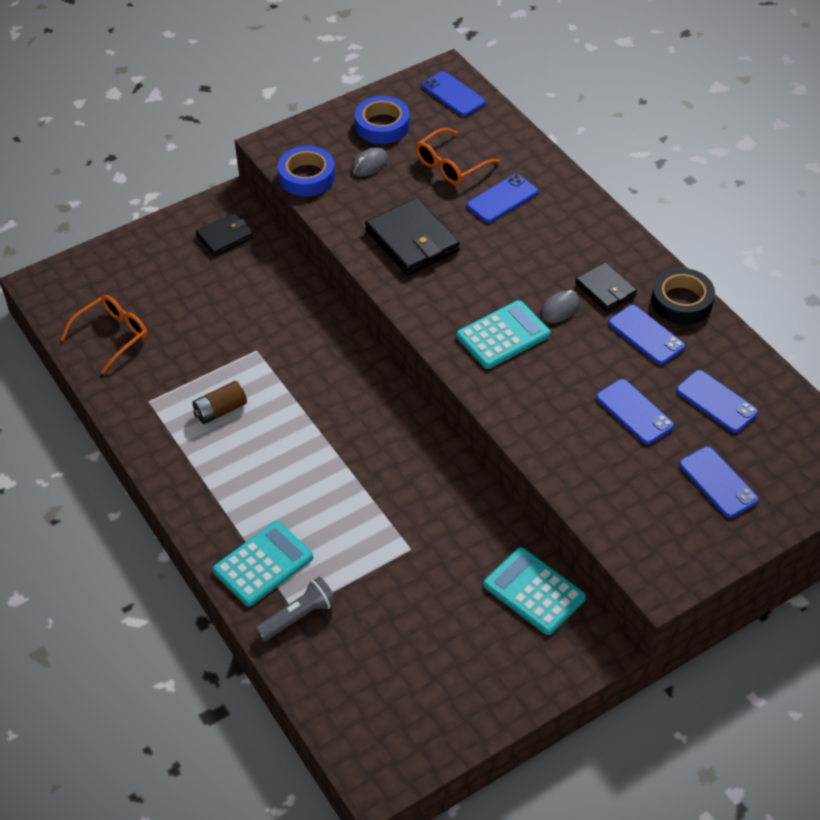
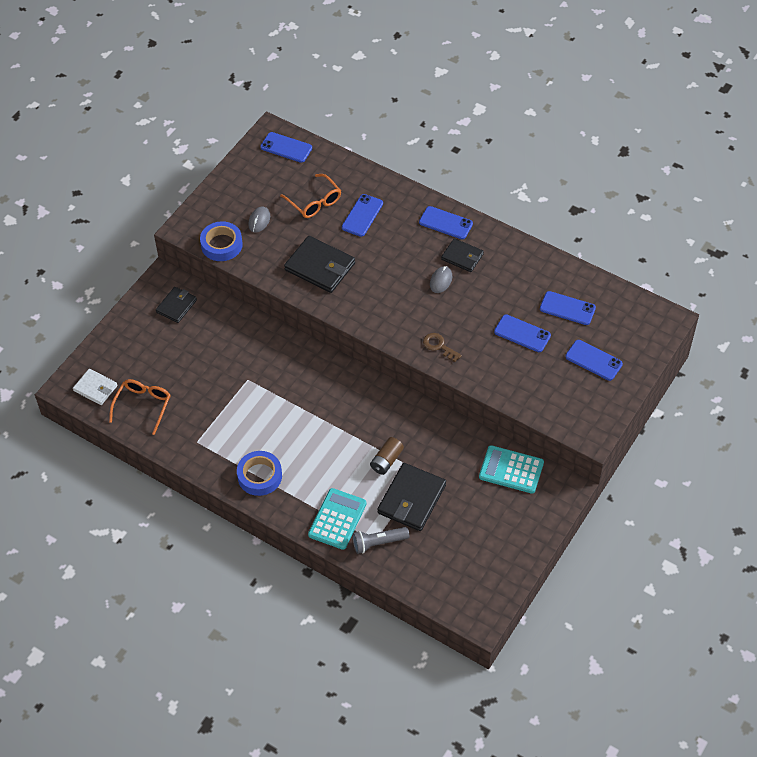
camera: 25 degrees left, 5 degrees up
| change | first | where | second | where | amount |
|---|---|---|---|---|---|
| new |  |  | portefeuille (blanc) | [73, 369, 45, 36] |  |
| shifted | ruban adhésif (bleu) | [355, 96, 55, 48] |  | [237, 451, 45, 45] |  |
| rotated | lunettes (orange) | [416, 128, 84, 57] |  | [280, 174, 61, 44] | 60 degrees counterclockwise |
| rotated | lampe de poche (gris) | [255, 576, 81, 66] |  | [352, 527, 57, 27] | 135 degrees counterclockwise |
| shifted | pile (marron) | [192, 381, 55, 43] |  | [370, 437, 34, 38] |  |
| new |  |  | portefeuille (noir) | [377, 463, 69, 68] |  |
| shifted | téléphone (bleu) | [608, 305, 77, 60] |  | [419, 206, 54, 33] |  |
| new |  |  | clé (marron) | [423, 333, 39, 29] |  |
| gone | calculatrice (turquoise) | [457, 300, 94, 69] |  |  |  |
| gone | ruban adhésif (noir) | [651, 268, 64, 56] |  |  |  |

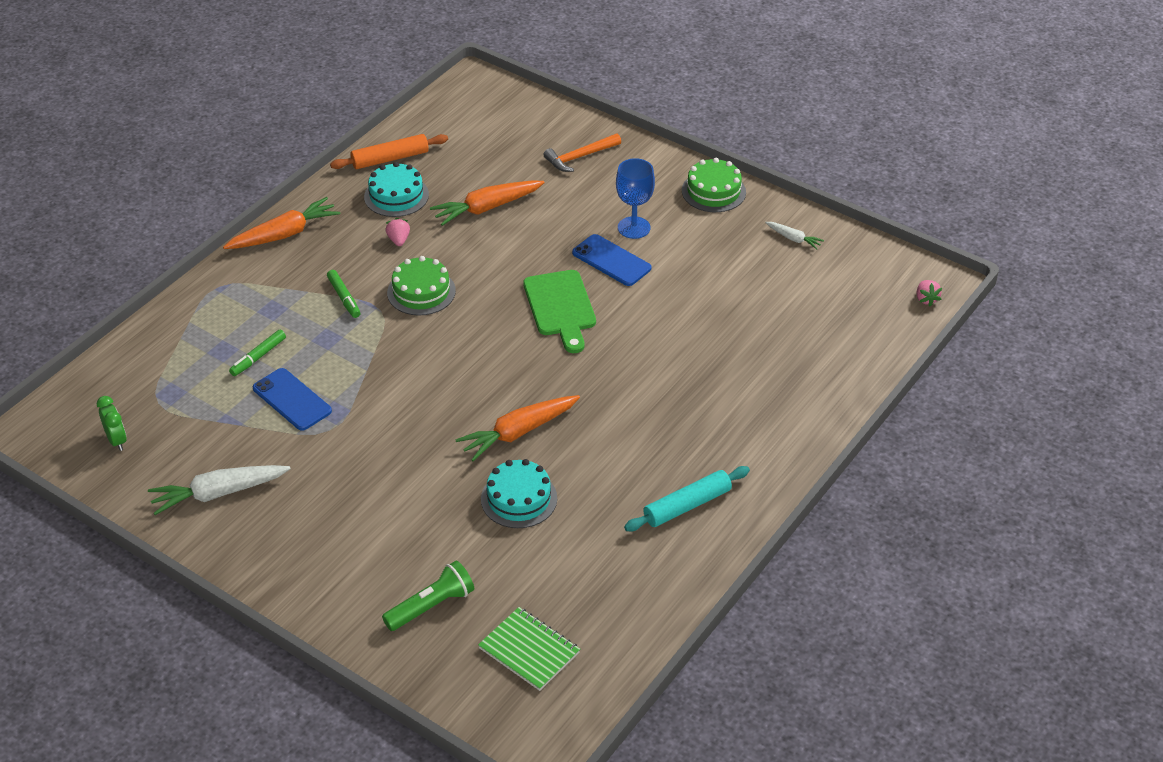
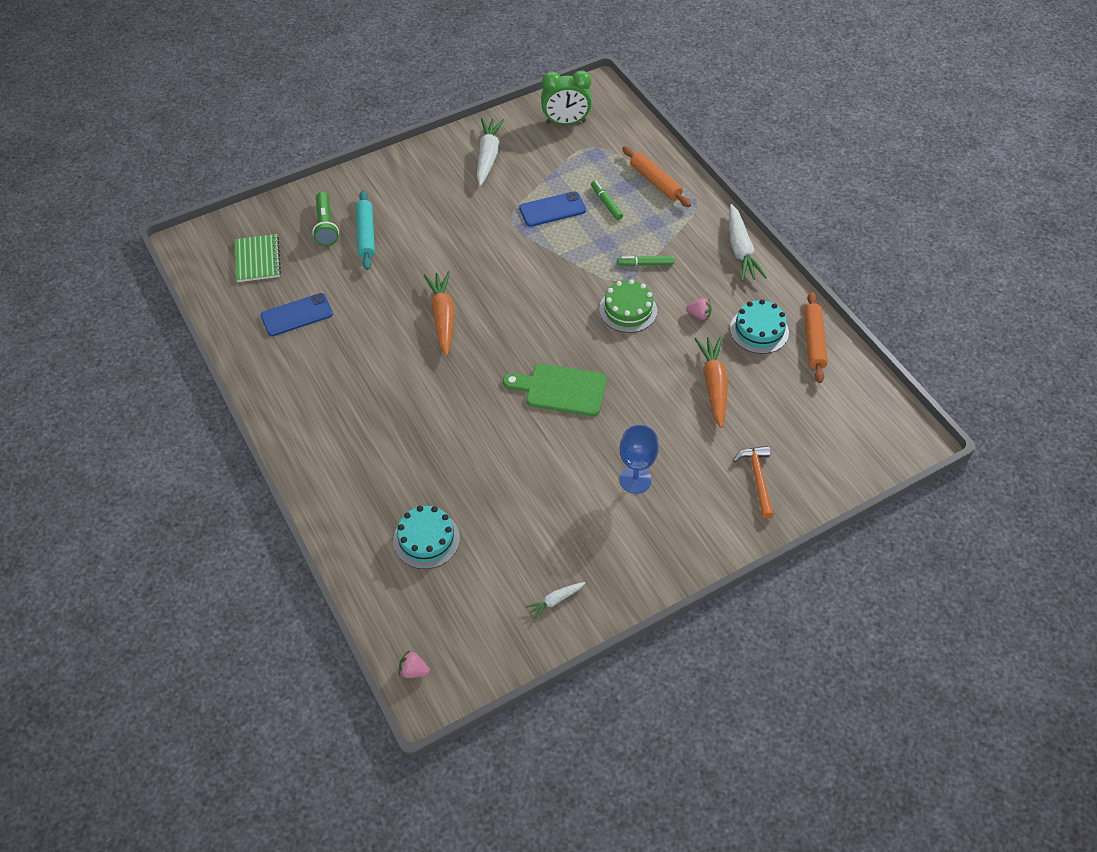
camera: 115 degrees right, 10 degrees up
| change | first | where | second | where | amount |
|---|---|---|---|---|---|
| rotated | carnet (vert) | [478, 607, 102, 84] |  | [235, 234, 46, 48] | 75 degrees counterclockwise |
| shifted | téléphone (bleu) | [572, 234, 79, 52] |  | [261, 293, 72, 43] |  |
| shifted | rouleau à pâtisserie (turquoise) | [624, 466, 126, 65] |  | [356, 190, 19, 80] |  |
| shifted | gâteau (turquoise) | [481, 459, 76, 69] |  | [393, 506, 67, 63] |  |
| scaled | réveil (vert) | [97, 396, 30, 55] |  | [541, 70, 51, 55] | x1.73 |
| new |  |  | rouleau à pâtisserie (orange) | [622, 146, 69, 61] |  |
| repainted | carotte (orange) | [223, 197, 117, 52] | carotte (blanc) | [729, 204, 38, 77] |  |
| gone | gâteau (vert) | [682, 158, 64, 54] |  |  |  |

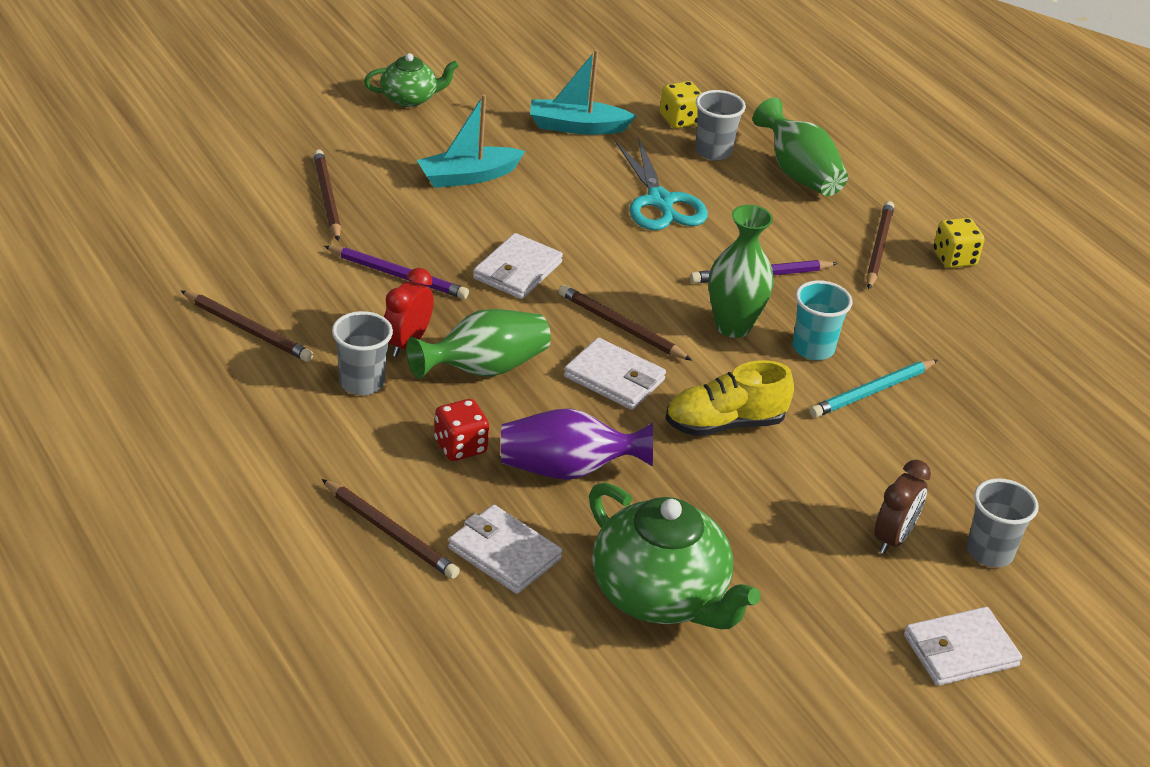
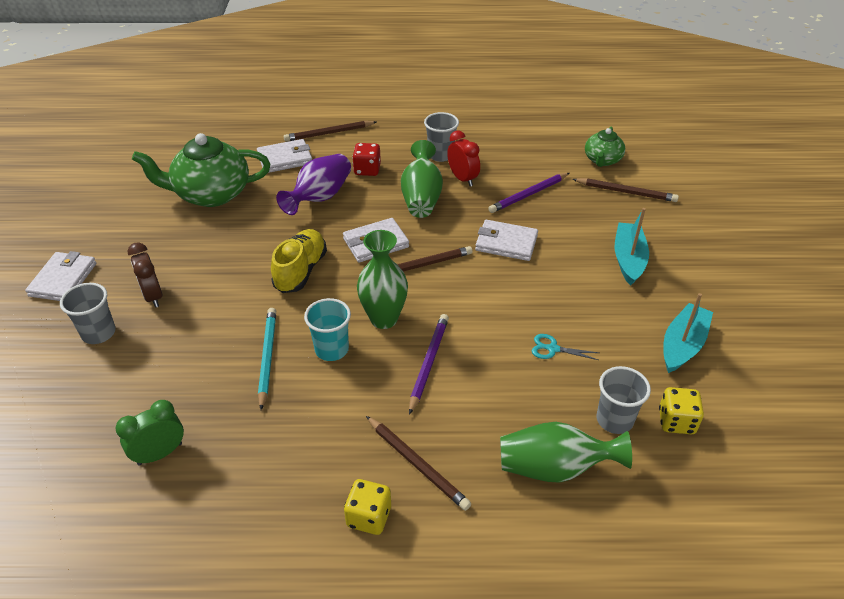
camera: 125 degrees right, 5 degrees up
| change | first | where | second | where | amount |
|---|---|---|---|---|---|
| new |  |  | réveil (vert) | [115, 400, 69, 66] |  |
| rotated | portefeuille (blanc) | [473, 233, 90, 66] |  | [475, 220, 63, 41] | 45 degrees counterclockwise |
| scaled | ciseaux (turquoise) | [615, 137, 93, 93] |  | [532, 334, 67, 26] | x0.49 |
| shifted | théière (vert) | [364, 53, 95, 54] |  | [585, 127, 40, 40] |  |
| gone | crayon (marron) | [181, 291, 132, 71] |  |  |  |

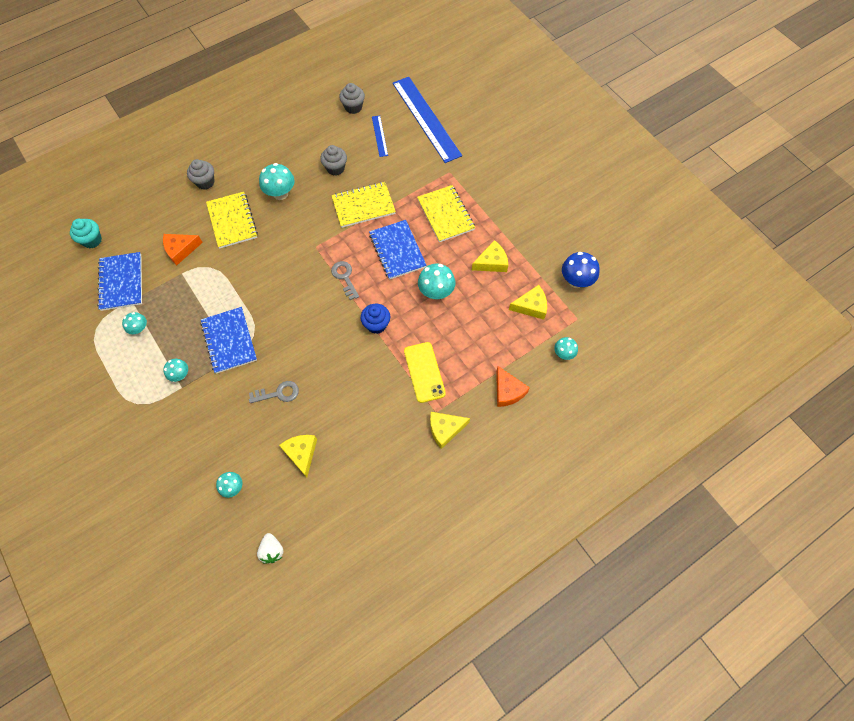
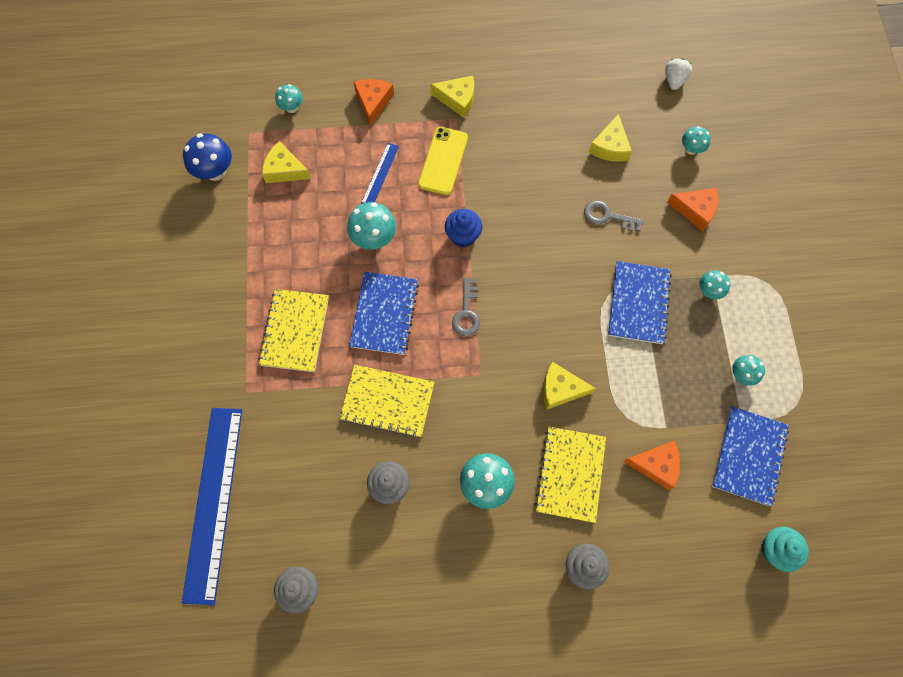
camera: 150 degrees left, 5 degrees up
| change | first | where | second | where | amount |
|---|---|---|---|---|---|
| shifted | règle (bleu) | [372, 116, 16, 41] |  | [361, 143, 38, 61] |  |
| shifted | fromage (jaune) | [472, 240, 36, 32] |  | [543, 362, 53, 48] |  |
| new |  |  | fromage (orange) | [667, 188, 51, 43] |  |

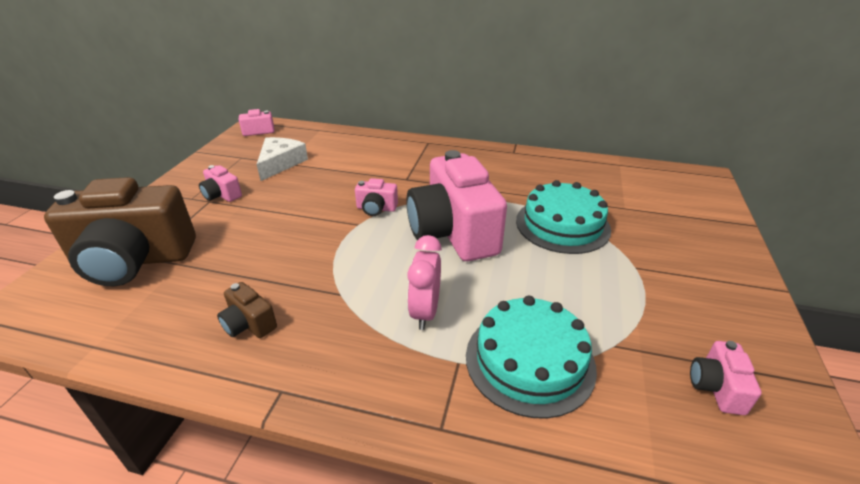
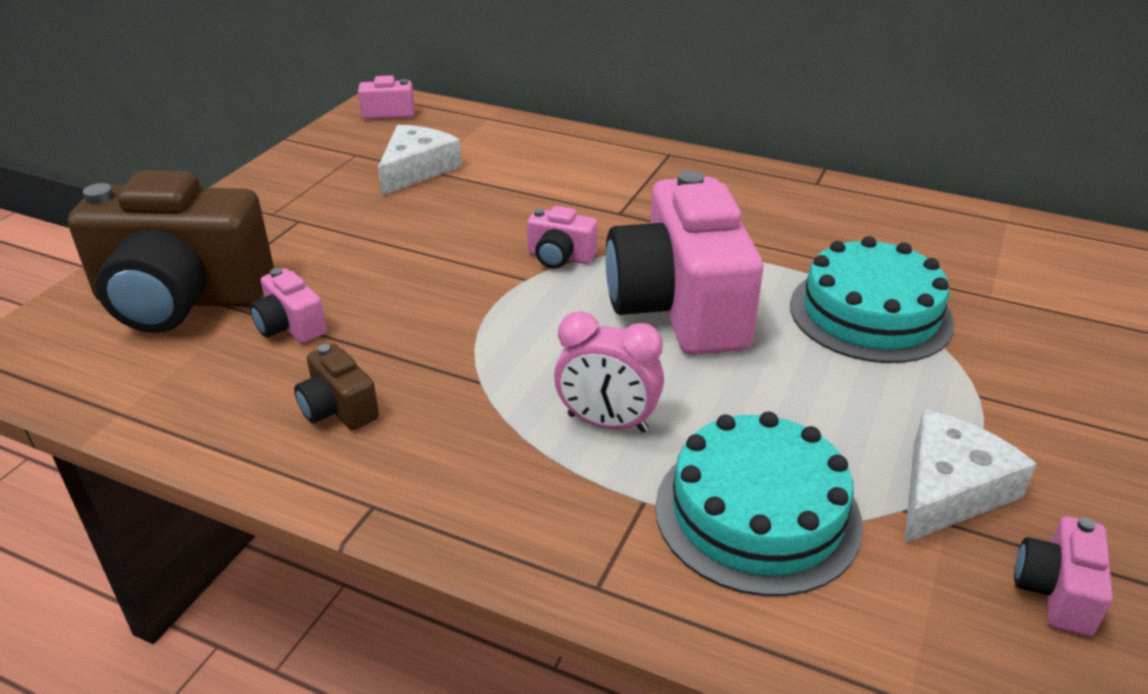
camera: 10 degrees right, 0 degrees up
| change | first | where | second | where | amount |
|---|---|---|---|---|---|
| shifted | appareil photo (rose) | [199, 165, 43, 37] |  | [250, 268, 77, 75] |  |
| rotated | réveil (rose) | [407, 235, 35, 95] |  | [554, 311, 110, 121] | 90 degrees counterclockwise |
| new |  |  | fromage (blanc) | [904, 409, 133, 135] |  |

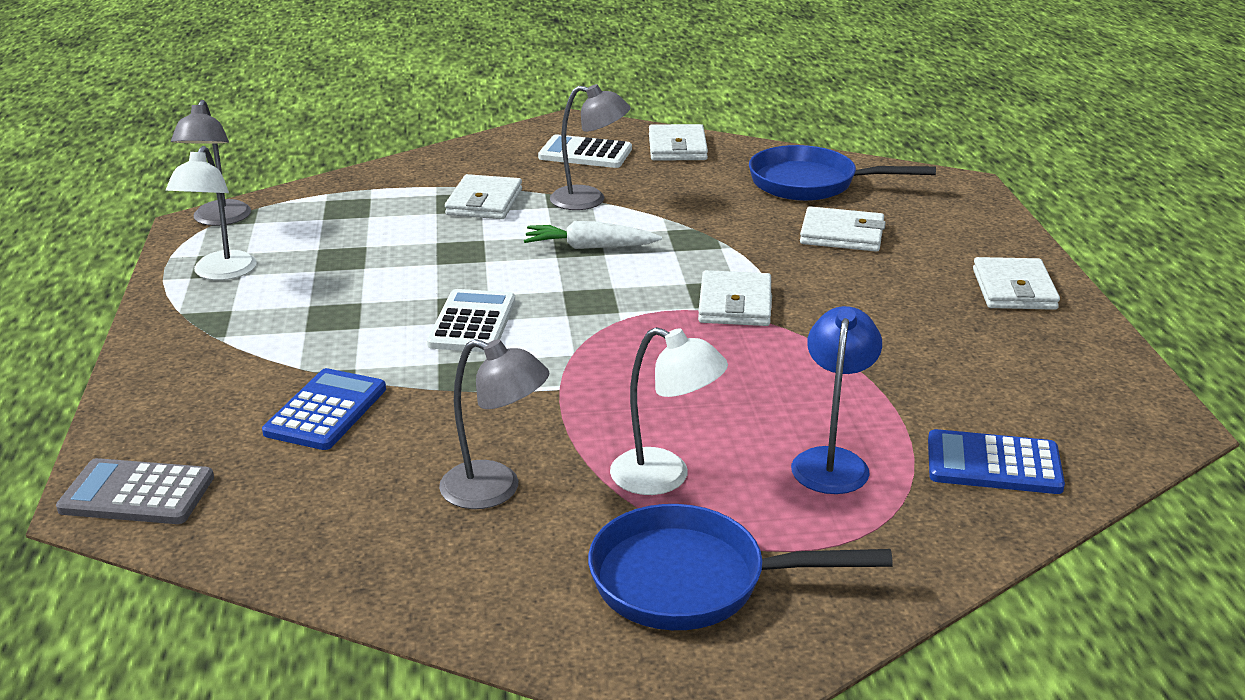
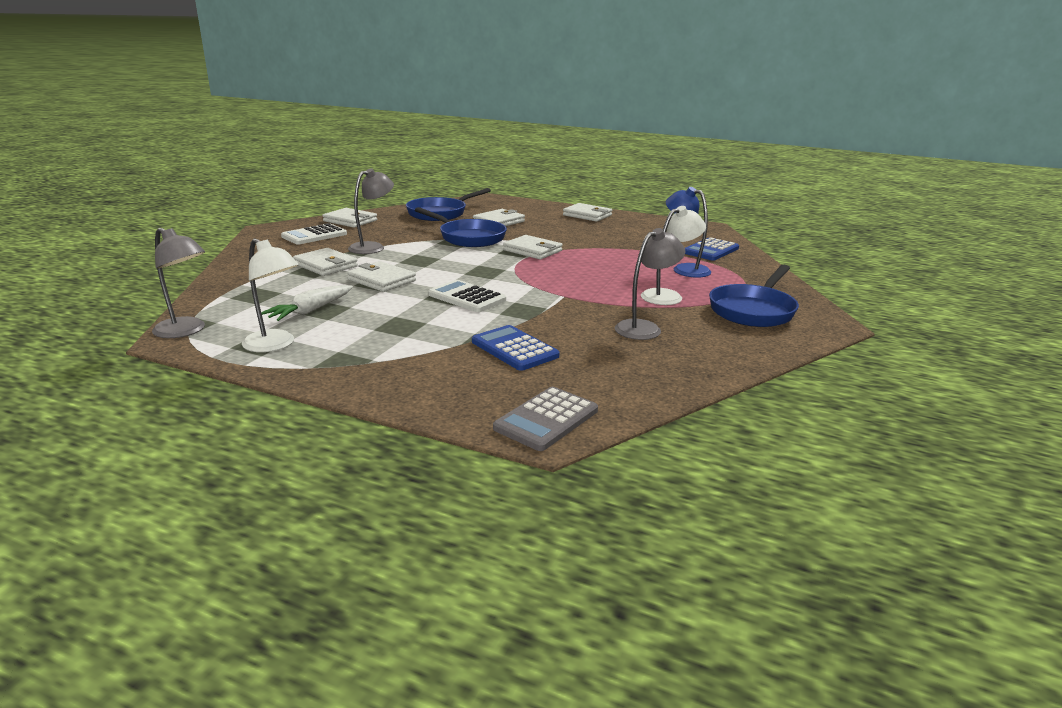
camera: 60 degrees left, 5 degrees down
| change | first | where | second | where | amount |
|---|---|---|---|---|---|
| shifted | carotte (blanc) | [524, 221, 138, 28] |  | [261, 285, 92, 36] |  |
| new |  |  | portefeuille (blanc) | [347, 261, 69, 31] |  |
| new |  |  | poêle (bleu) | [415, 207, 92, 40] |  |

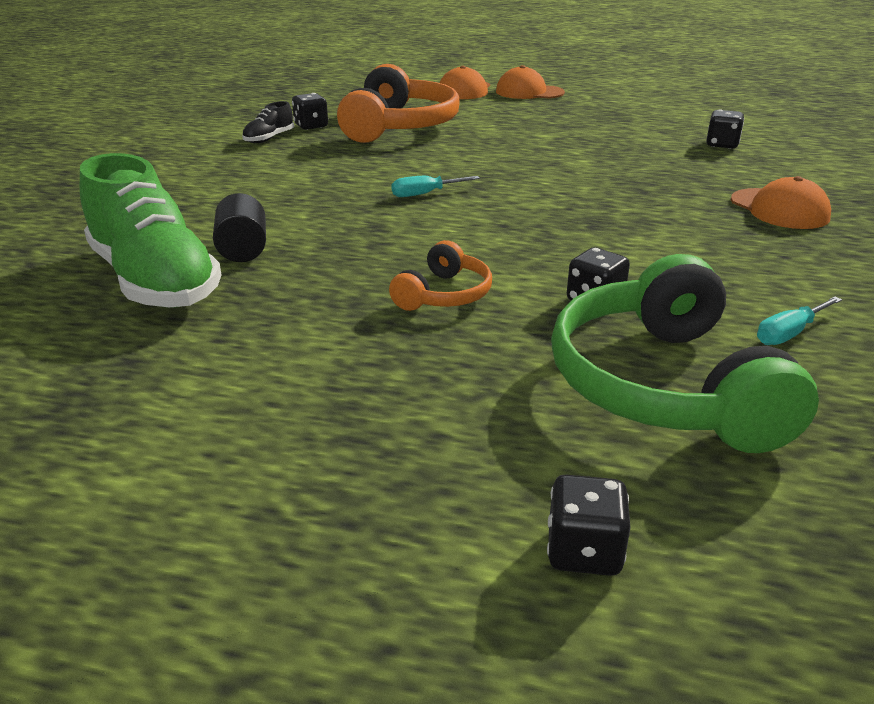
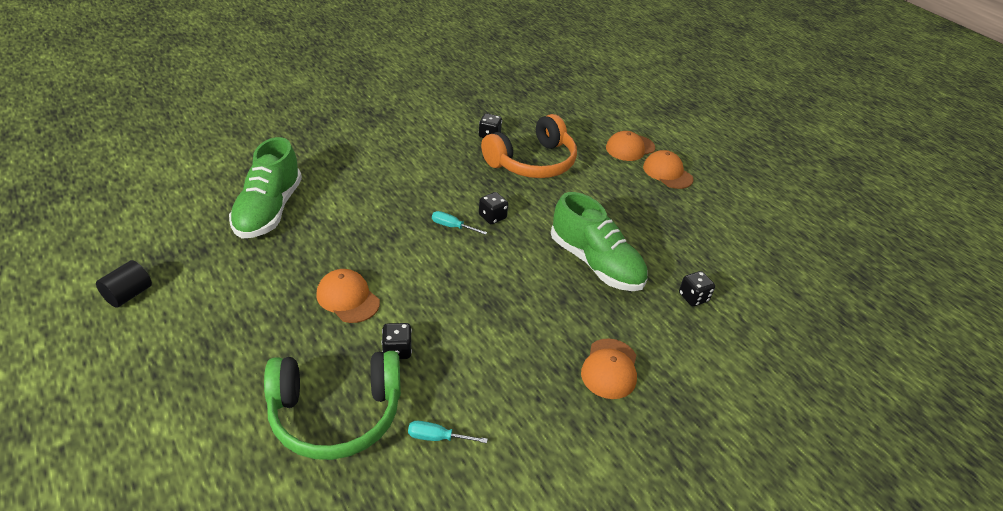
camera: 40 degrees right, 10 degrees up
| change | first | where | second | where | amount |
|---|---|---|---|---|---|
| shifted | cylindre (noir) | [213, 193, 53, 69] |  | [96, 260, 56, 48] |  |
| rotated | casque audio (vert) | [551, 254, 268, 199] |  | [264, 351, 137, 109] | 135 degrees counterclockwise |
| swapped | casque audio (orange) | [389, 240, 103, 71] | casquette (orange) | [316, 269, 64, 54] |  |
| shifted | dé (noir) | [547, 475, 84, 101] |  | [479, 192, 29, 32] |  |
| new |  |  | chaussure (vert) | [551, 192, 96, 99] |  |
| gone | chaussure (noir) | [242, 101, 52, 42] |  |  |  |

